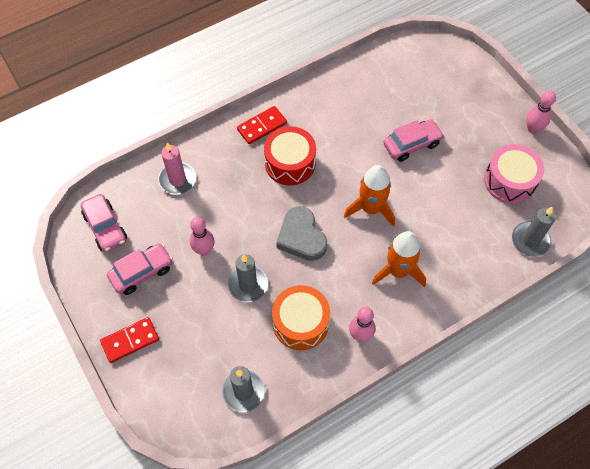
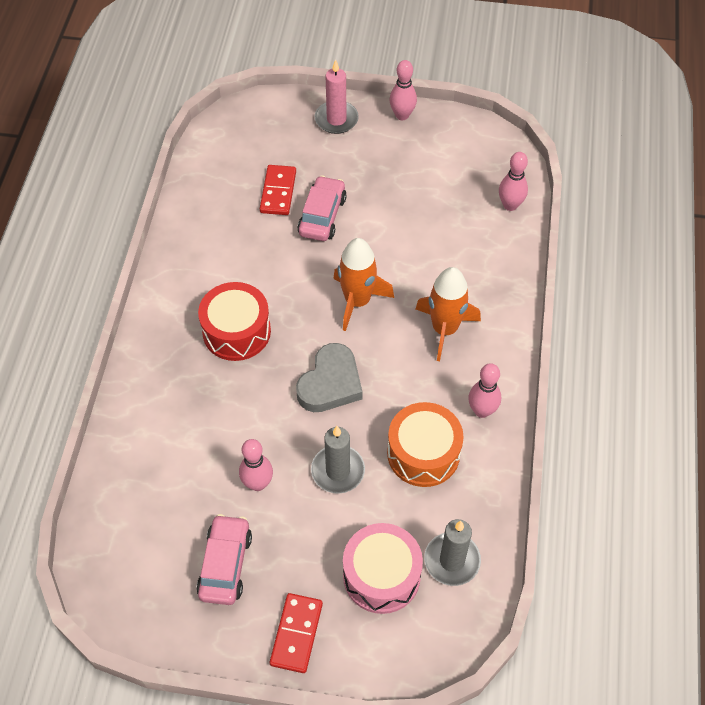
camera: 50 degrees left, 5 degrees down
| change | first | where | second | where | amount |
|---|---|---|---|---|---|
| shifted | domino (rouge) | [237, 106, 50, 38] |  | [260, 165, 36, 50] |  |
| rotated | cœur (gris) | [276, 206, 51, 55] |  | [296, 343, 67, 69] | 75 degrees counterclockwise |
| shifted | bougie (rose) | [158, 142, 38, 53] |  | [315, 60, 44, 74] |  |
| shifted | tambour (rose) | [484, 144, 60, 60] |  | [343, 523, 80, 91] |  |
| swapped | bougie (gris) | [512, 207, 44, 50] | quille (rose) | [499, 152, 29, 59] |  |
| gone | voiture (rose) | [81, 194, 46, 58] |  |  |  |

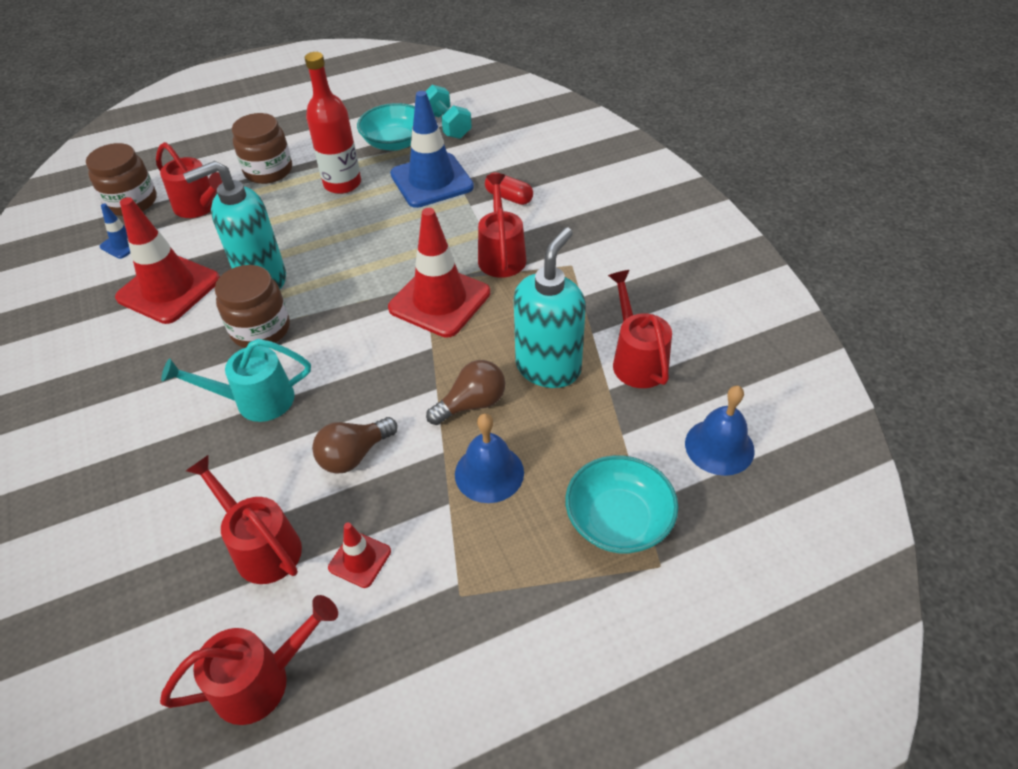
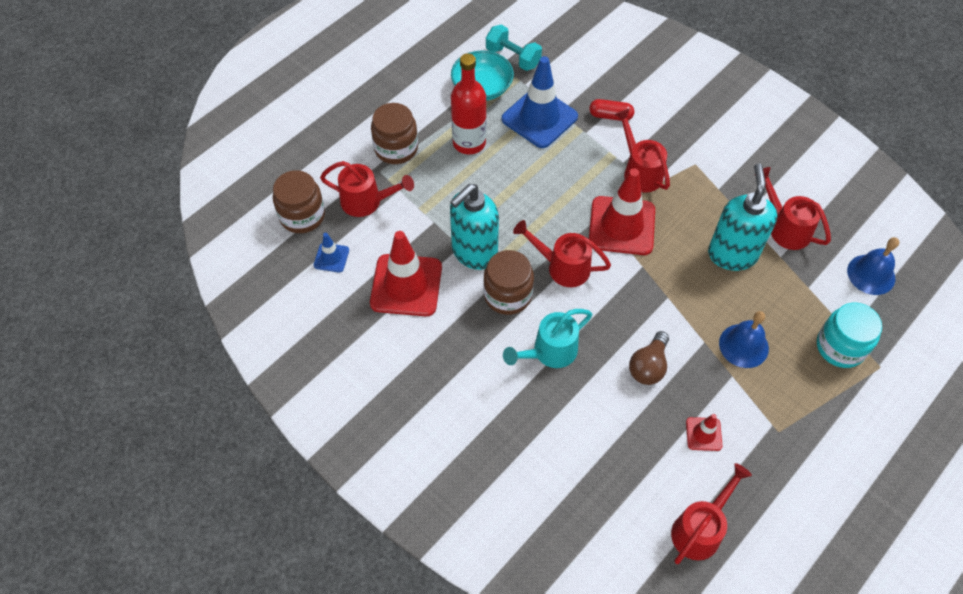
camera: 25 degrees left, 10 degrees up
| change | first | where | second | where | amount |
|---|---|---|---|---|---|
| shifted | arrosoir (rouge) | [186, 455, 116, 129] |  | [513, 220, 98, 67] |  |
| swapped | bol (turquoise) | [565, 455, 113, 98] | bocal (turquoise) | [817, 303, 65, 65] |  |
| gone | ampoule (marron) | [426, 360, 79, 65] |  |  |  |

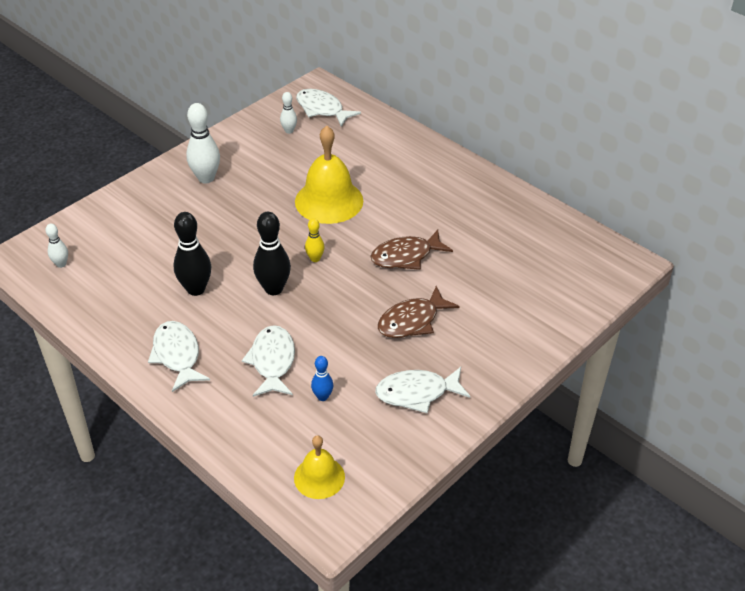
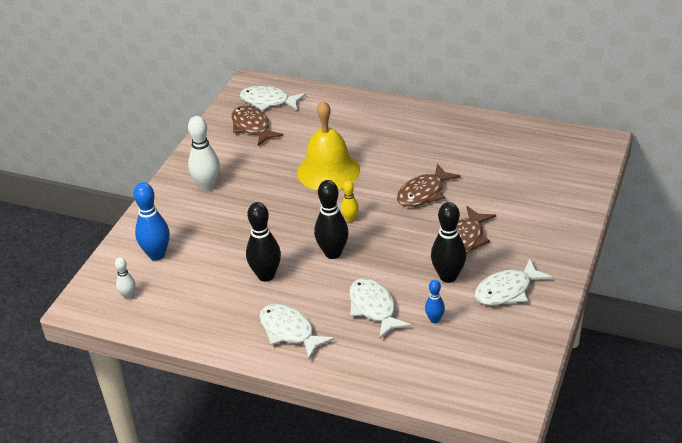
camera: 20 degrees left, 5 degrees down
| change | first | where | second | where | amount |
|---|---|---|---|---|---|
| new |  |  | quille (bleu) | [133, 182, 37, 78] |  |
| swapped | quille (blanc) | [280, 92, 17, 42] | poisson (marron) | [231, 106, 52, 40] |  |
| new |  |  | quille (noir) | [431, 202, 35, 81] |  |
| gone | cloche (jaune) | [294, 435, 51, 64] |  |  |  |

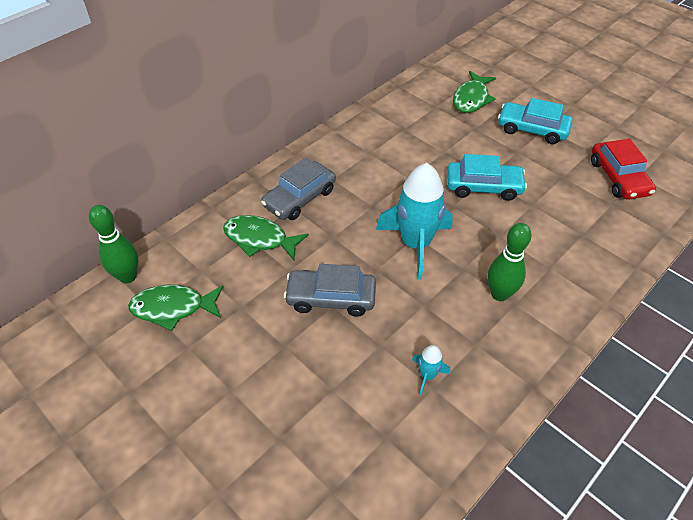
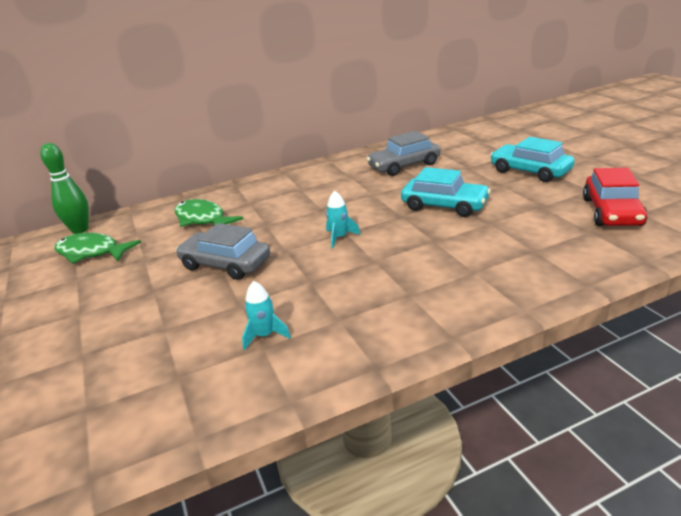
camera: 25 degrees right, 20 degrees down
| change | first | where | second | where | amount |
|---|---|---|---|---|---|
| scaled | fusée (turquoise) | [376, 163, 77, 117] |  | [326, 191, 35, 57] | x0.44 |
| shifted | voiture (gris) | [261, 158, 75, 62] |  | [367, 131, 73, 45] |  |
| gone | poisson (vert) | [453, 71, 43, 42] |  |  |  |
| gone | quille (vert) | [487, 223, 45, 78] |  |  |  |

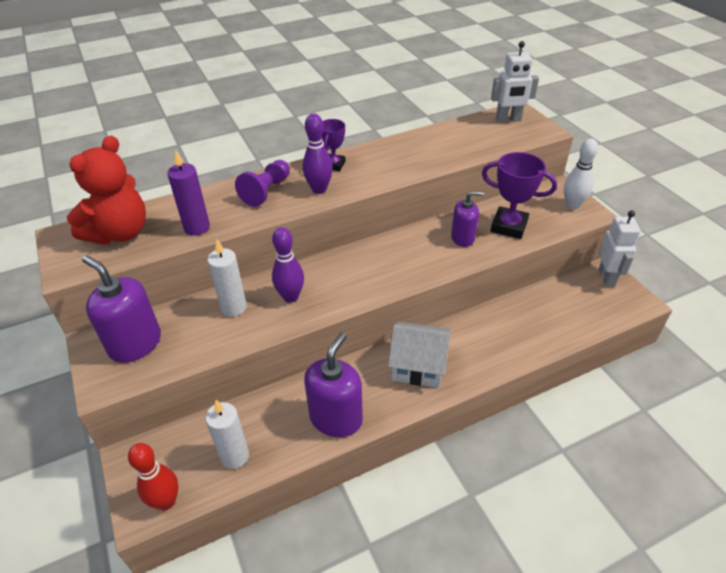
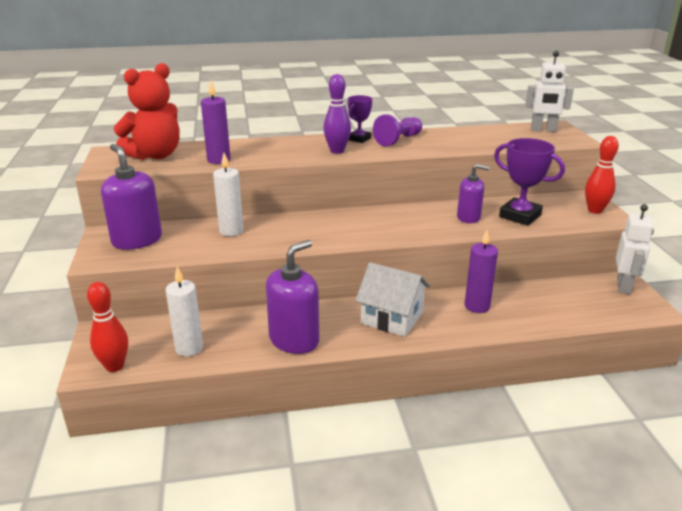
camera: 15 degrees right, 15 degrees down
| change | first | where | second | where | amount |
|---|---|---|---|---|---|
| shifted | pion (violet) | [235, 160, 55, 47] |  | [373, 114, 49, 32] |  |
| new |  |  | bougie (violet) | [465, 230, 33, 83] |  |
| repainted | quille (blanc) | [564, 138, 34, 72] | quille (rouge) | [585, 136, 34, 78] |  |
| gone | quille (violet) | [272, 227, 32, 76] |  |  |  |

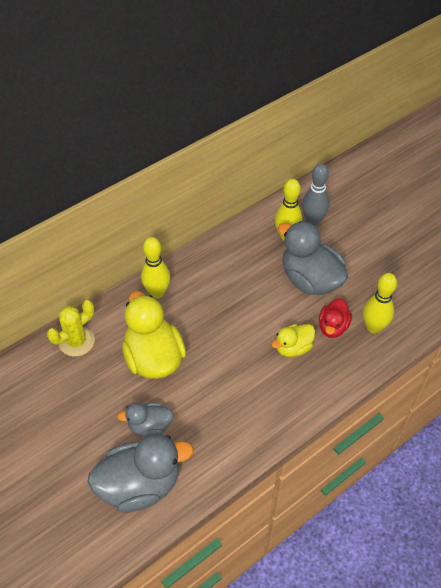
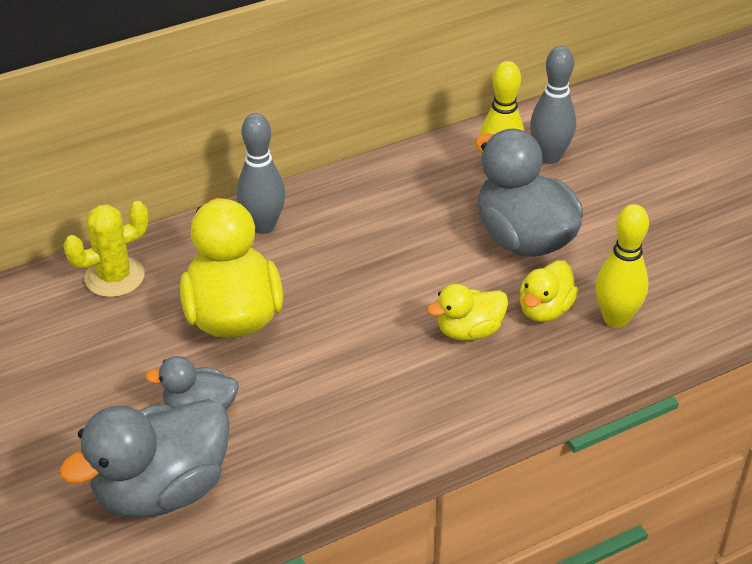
camera: 10 degrees right, 10 degrees down
| change | first | where | second | where | amount |
|---|---|---|---|---|---|
| rotated | canard (gris) | [88, 434, 105, 79] |  | [59, 399, 171, 118] | 150 degrees clockwise |
| repainted | quille (jaune) | [141, 237, 29, 61] | quille (gris) | [237, 113, 48, 121] |  |
| repainted | canard (rouge) | [319, 298, 33, 40] | canard (jaune) | [520, 261, 58, 61] |  |

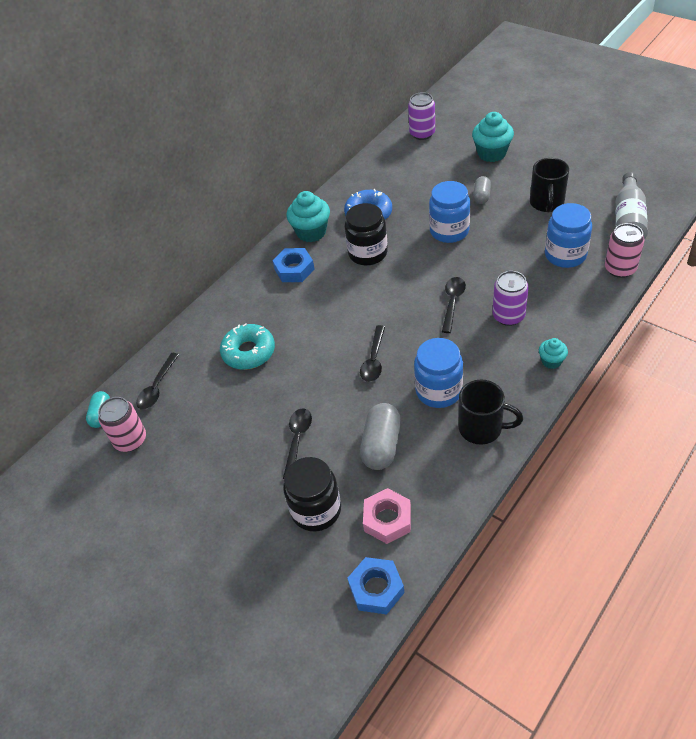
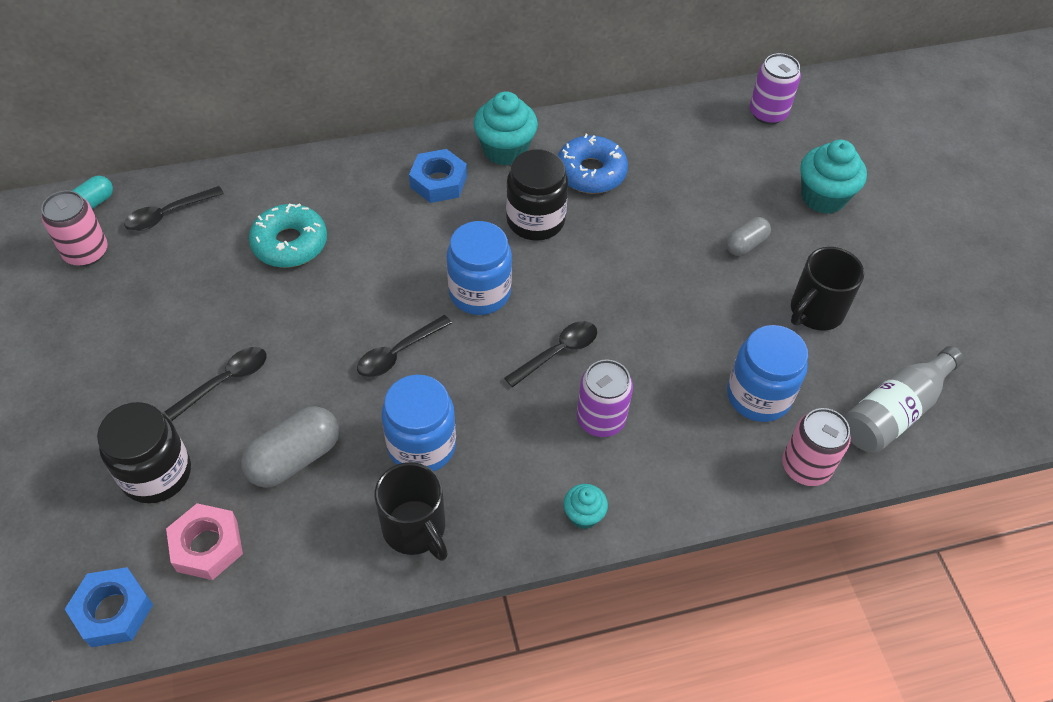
camera: 30 degrees right, 5 degrees up
| change | first | where | second | where | amount |
|---|---|---|---|---|---|
| shifted | bocal (bleu) | [429, 181, 41, 62] |  | [447, 221, 65, 94] |  |

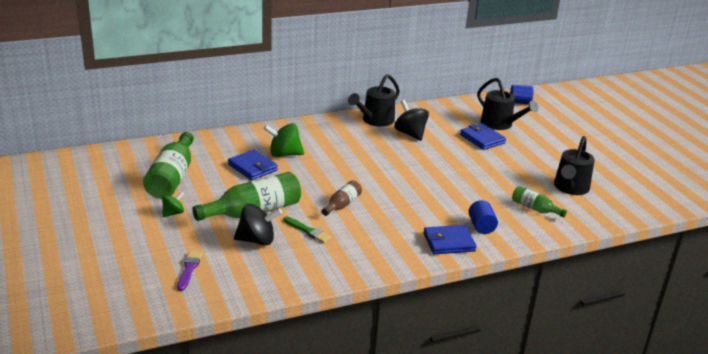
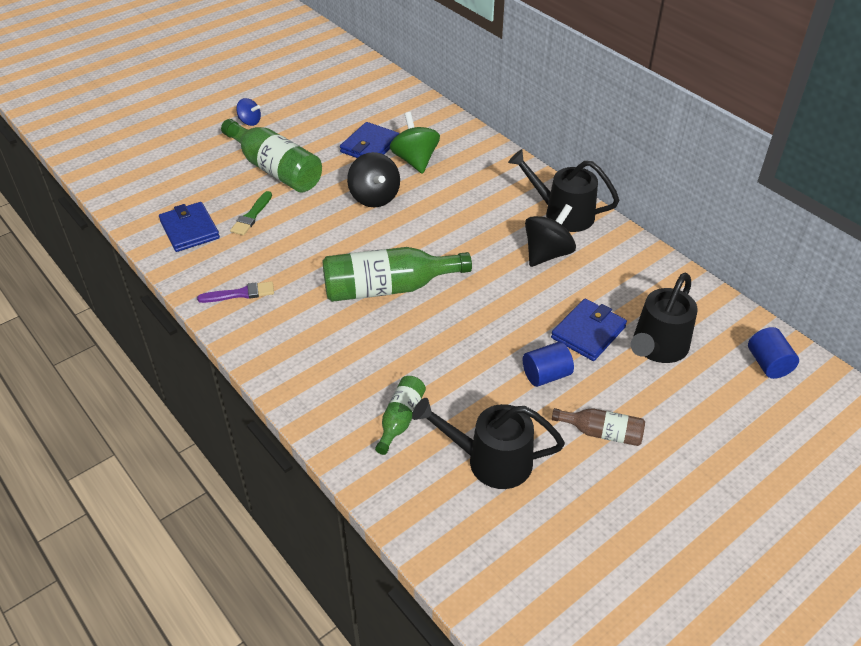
camera: 75 degrees right, 15 degrees up
| change | first | where | second | where | amount |
|---|---|---|---|---|---|
| shifted | portefeuille (bleu) | [423, 225, 54, 29] |  | [159, 202, 61, 50] |  |
| shifted | pinceau (violet) | [177, 250, 26, 41] |  | [197, 281, 77, 22] |  |
| repainted | toupie (vert) | [162, 191, 22, 27] | toupie (bleu) | [236, 98, 25, 28] |  |
| shifted | bouteille (vert) | [143, 132, 51, 67] |  | [323, 247, 149, 55] |  |
| shifted | toupie (noir) | [234, 204, 48, 41] |  | [347, 152, 53, 56] |  |
| shifted | cylindre (bleu) | [469, 200, 29, 34] |  | [523, 342, 51, 45] |  |
| shifted | bouteille (marron) | [322, 181, 40, 35] |  | [552, 408, 93, 38] |  |

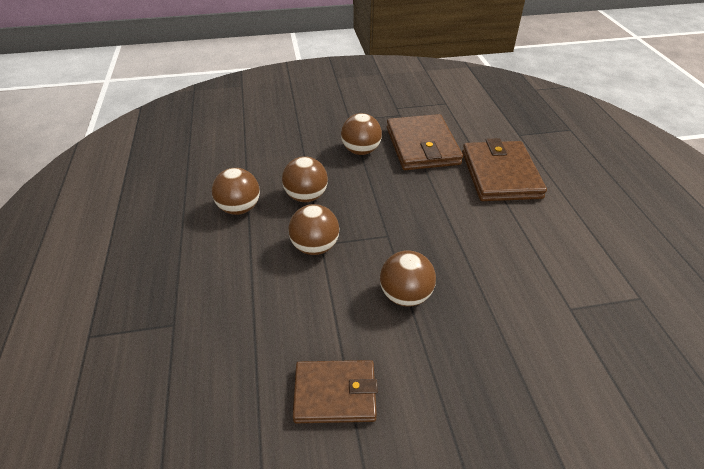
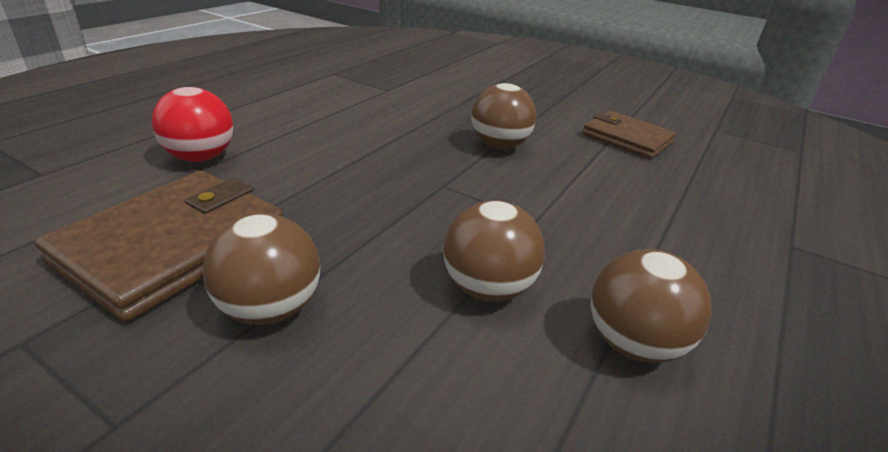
camera: 140 degrees left, 10 degrees down
| change | first | where | second | where | amount |
|---|---|---|---|---|---|
| swapped | portefeuille (marron) | [462, 138, 85, 63] | balle (rouge) | [152, 87, 81, 75] |  |
| gone | balle (marron) | [288, 204, 51, 51] |  |  |  |

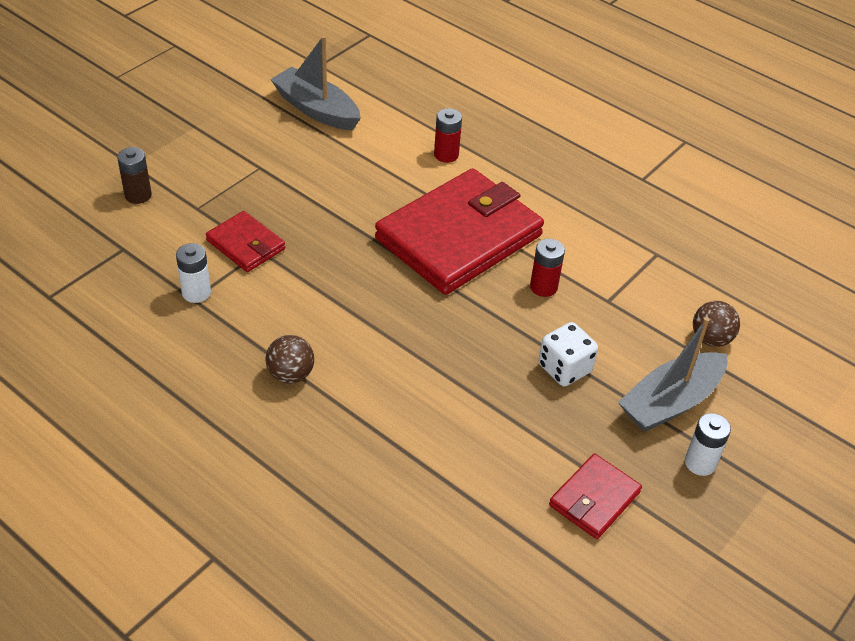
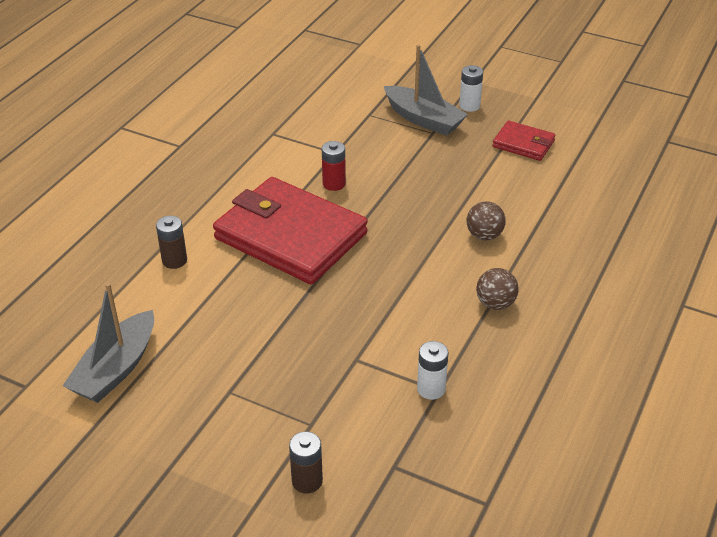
camera: 100 degrees left, 5 degrees down
| change | first | where | second | where | amount |
|---|---|---|---|---|---|
| repainted | pile (rouge) | [434, 108, 28, 55] | pile (marron) | [156, 216, 31, 53] |  |
| shifted | balle (marron) | [693, 301, 47, 46] |  | [467, 201, 39, 39] |  |
| gone | portefeuille (rouge) | [206, 211, 79, 61] |  |  |  |
| gone | dé (blanc) | [538, 322, 60, 65] |  |  |  |

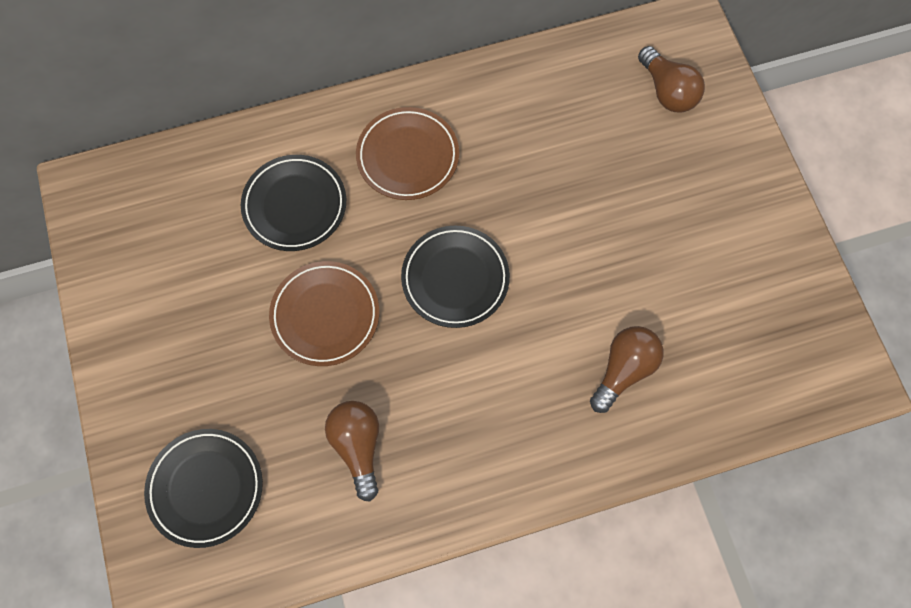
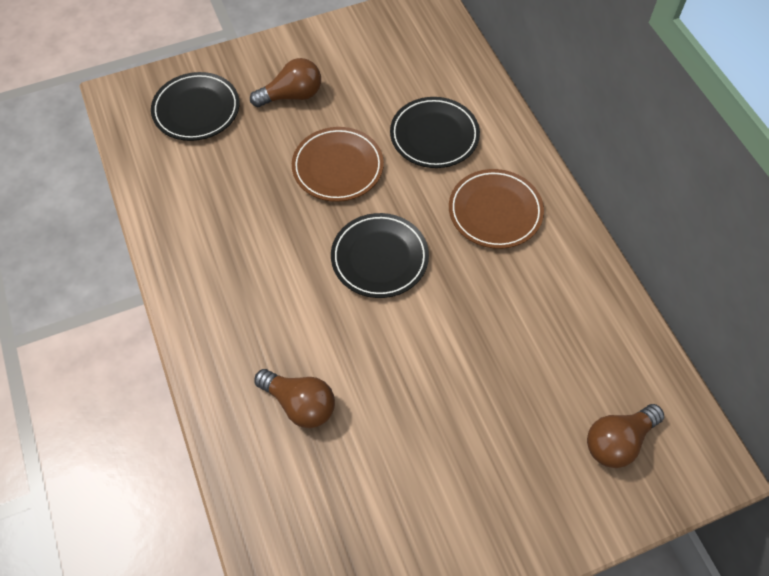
camera: 85 degrees right, 10 degrees down
| change | first | where | second | where | amount |
|---|---|---|---|---|---|
| shifted | ampoule (marron) | [325, 401, 54, 101] |  | [250, 58, 71, 49] |  |

